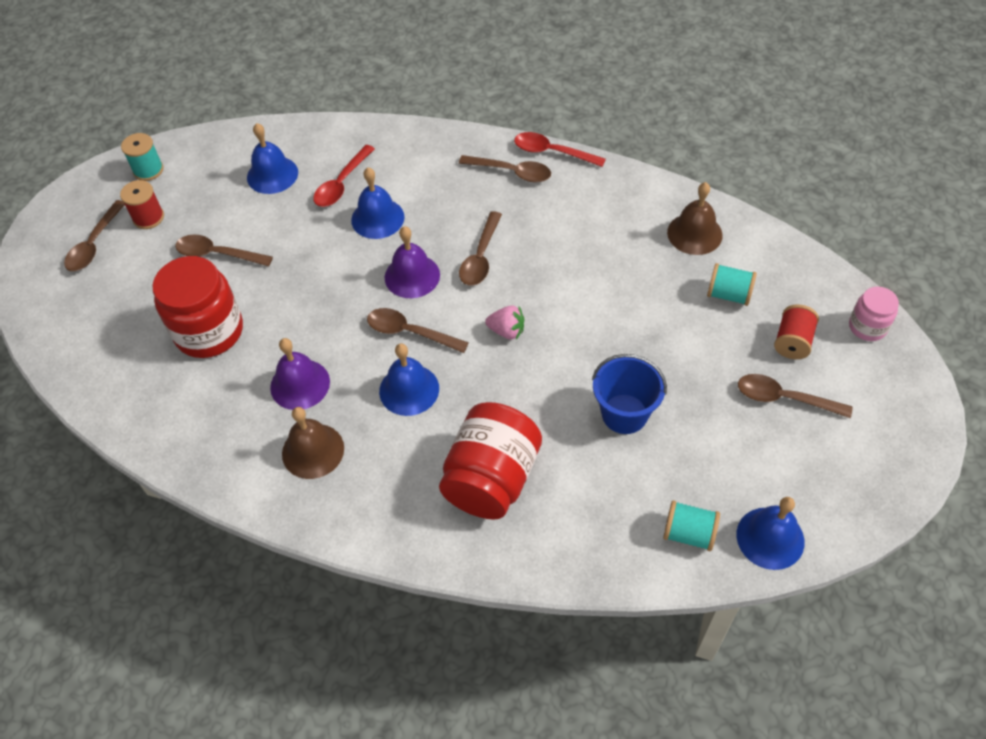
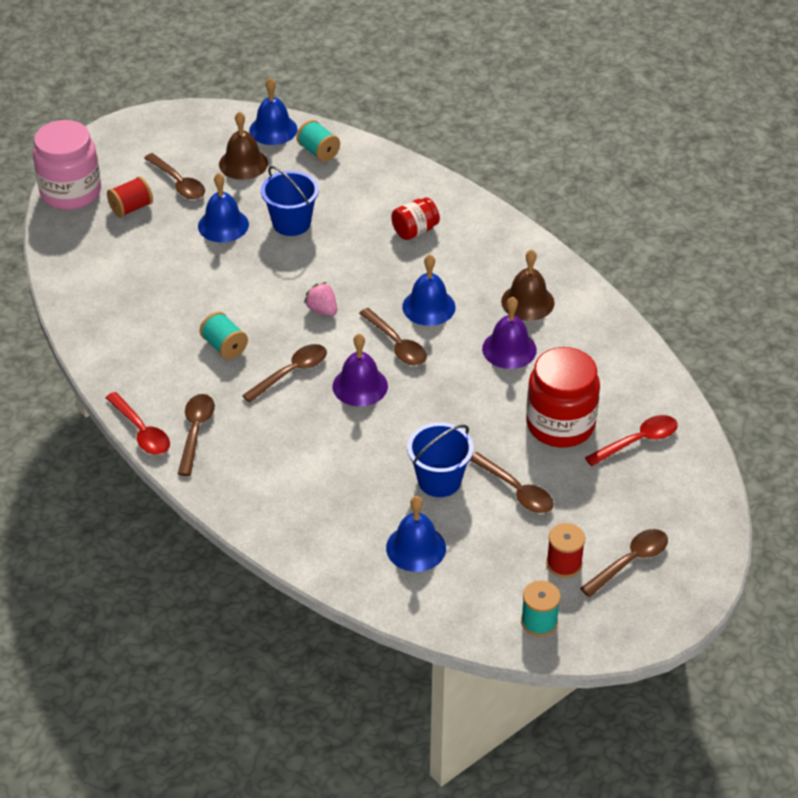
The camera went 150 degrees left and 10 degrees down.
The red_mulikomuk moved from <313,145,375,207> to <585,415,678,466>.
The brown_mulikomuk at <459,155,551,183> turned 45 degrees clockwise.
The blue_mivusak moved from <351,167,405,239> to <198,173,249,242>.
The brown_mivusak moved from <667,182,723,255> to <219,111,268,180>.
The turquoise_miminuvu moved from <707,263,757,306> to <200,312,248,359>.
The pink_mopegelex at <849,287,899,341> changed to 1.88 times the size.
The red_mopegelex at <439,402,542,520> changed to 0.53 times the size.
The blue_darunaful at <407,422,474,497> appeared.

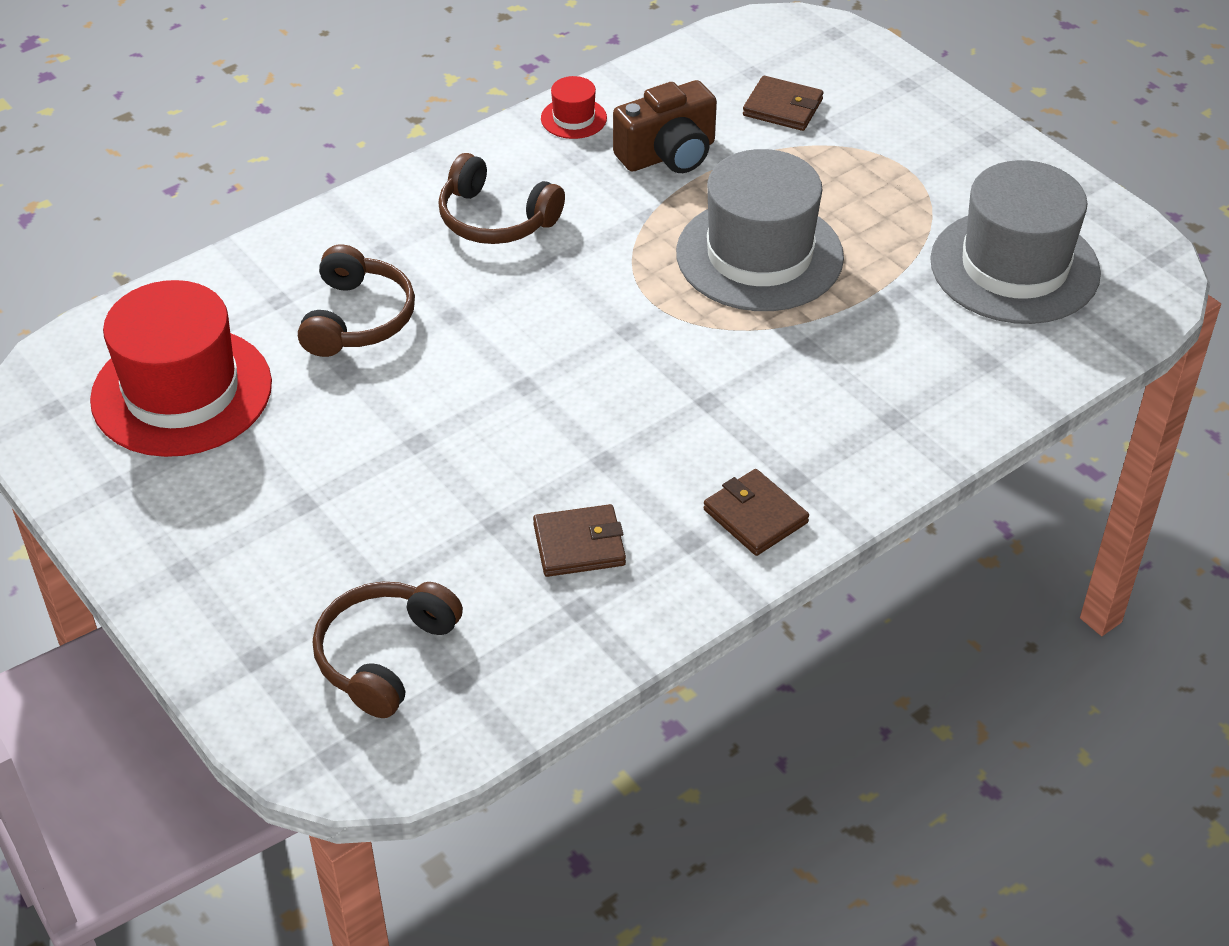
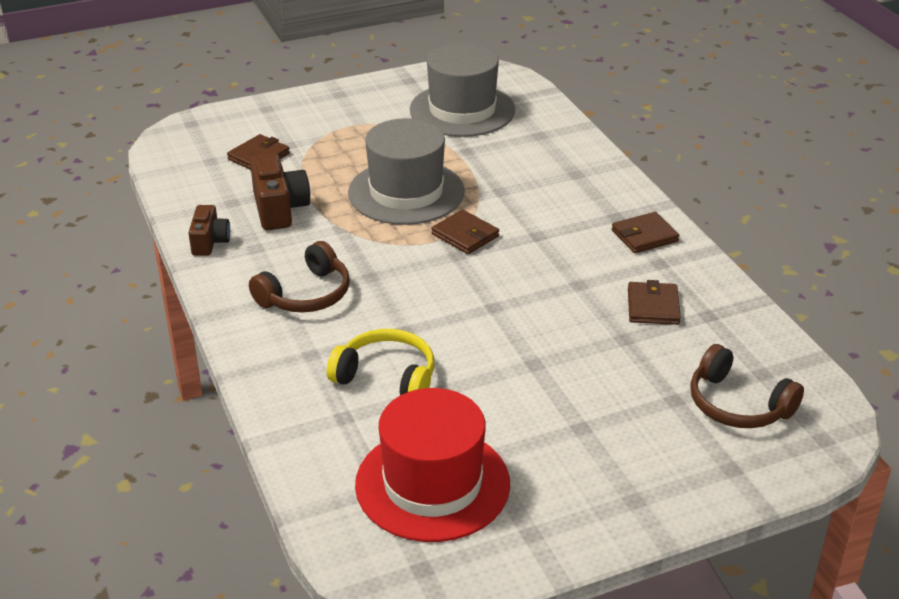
The camera went 75 degrees left and 10 degrees down.
The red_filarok at <541,76,607,139> was replaced by the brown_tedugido at <188,205,230,256>.
The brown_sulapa at <298,244,415,357> became the yellow_sulapa at <327,329,434,395>.
The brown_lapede at <431,210,499,254> appeared.

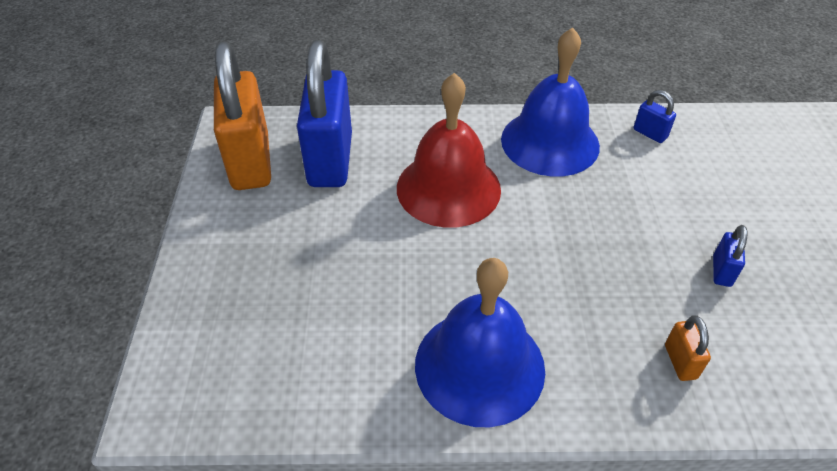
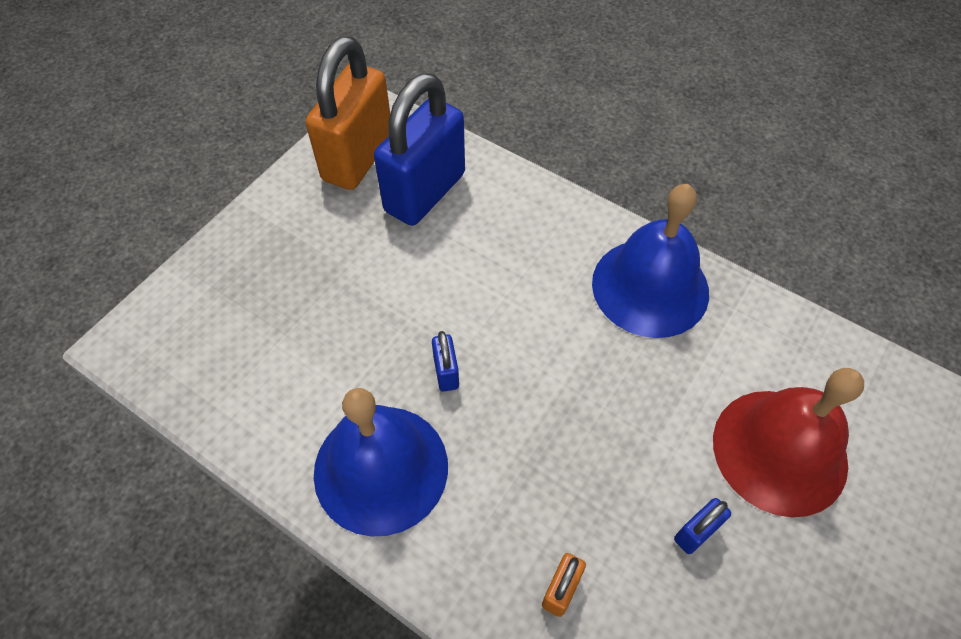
The camera went 35 degrees right and 10 degrees up.
The red_mivusak moved from <397,73,501,228> to <713,368,864,517>.
The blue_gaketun moved from <634,90,676,143> to <432,331,459,392>.

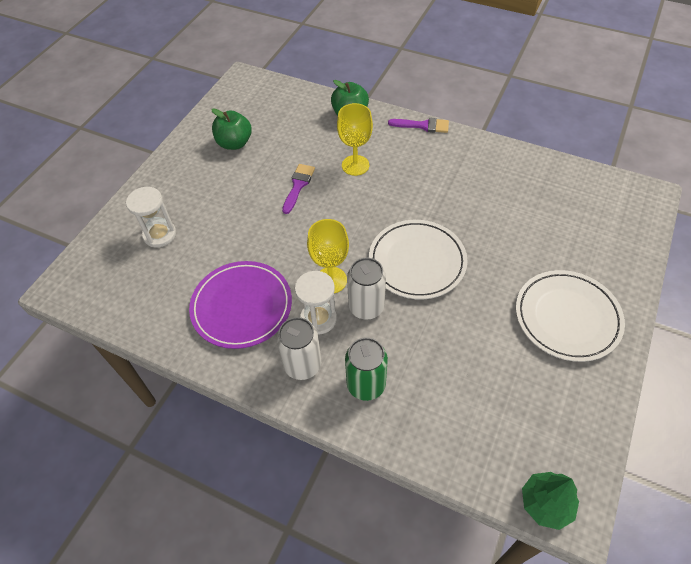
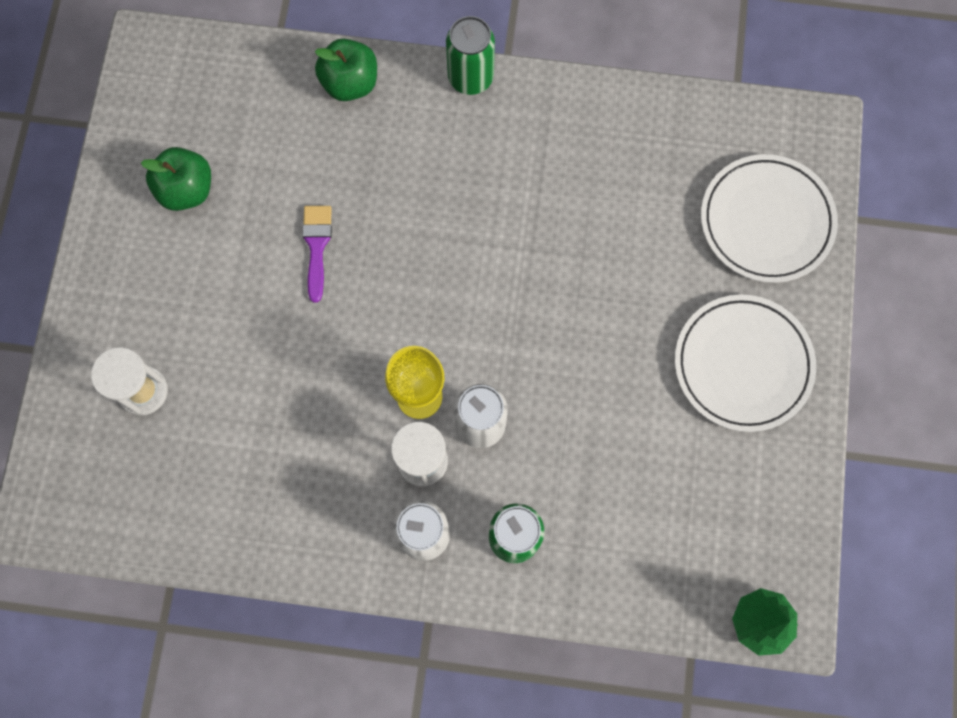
The camera went 20 degrees left and 20 degrees up.
The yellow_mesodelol at <337,103,373,176> disappeared.
The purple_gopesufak at <388,118,449,133> was replaced by the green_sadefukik at <446,16,495,95>.
The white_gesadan moved from <369,220,467,299> to <701,154,838,283>.
The purple_gesadan at <189,261,292,349> disappeared.

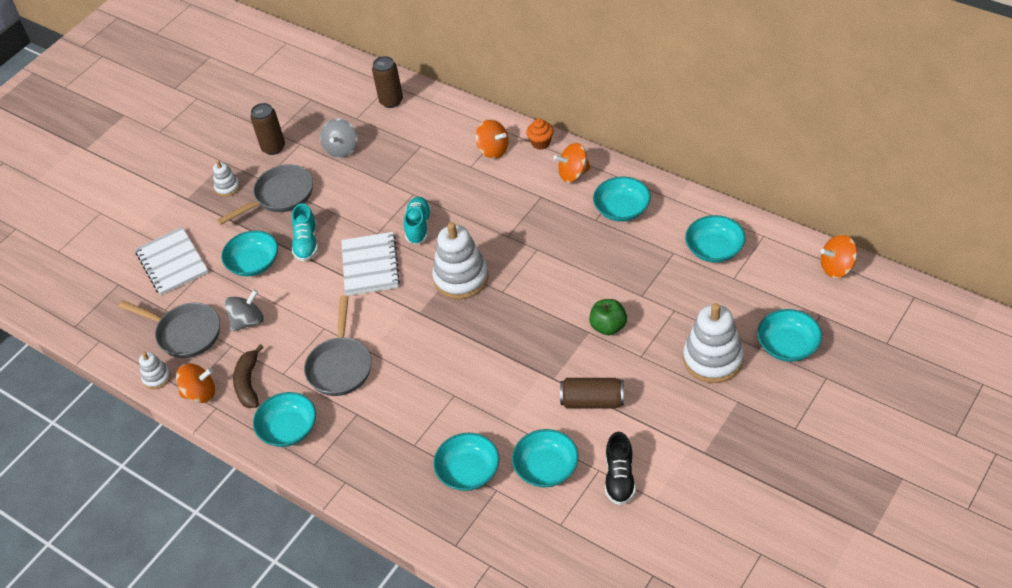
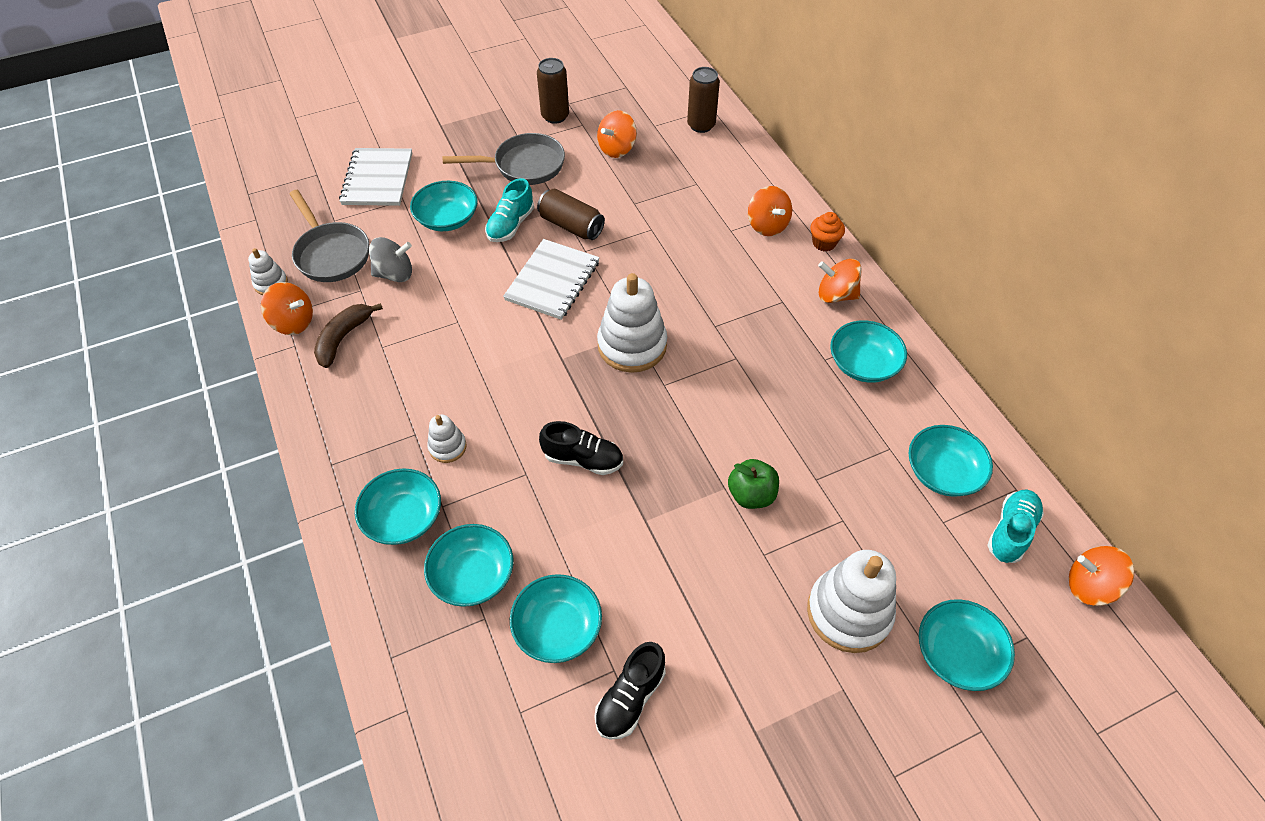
The camera went 25 degrees right and 5 degrees up.
The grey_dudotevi at <320,119,358,158> became the orange_dudotevi at <597,110,637,158>.
The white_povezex moved from <213,160,240,197> to <427,415,467,463>.
The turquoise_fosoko moved from <404,197,432,244> to <987,489,1044,563>.
The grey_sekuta at <304,296,372,396> disappeared.
The brown_sadefukik moved from <560,378,624,409> to <537,189,605,240>.
The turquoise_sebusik moved from <253,392,316,447> to <355,468,441,545>.
The black_fosoko at <539,421,623,475> appeared.

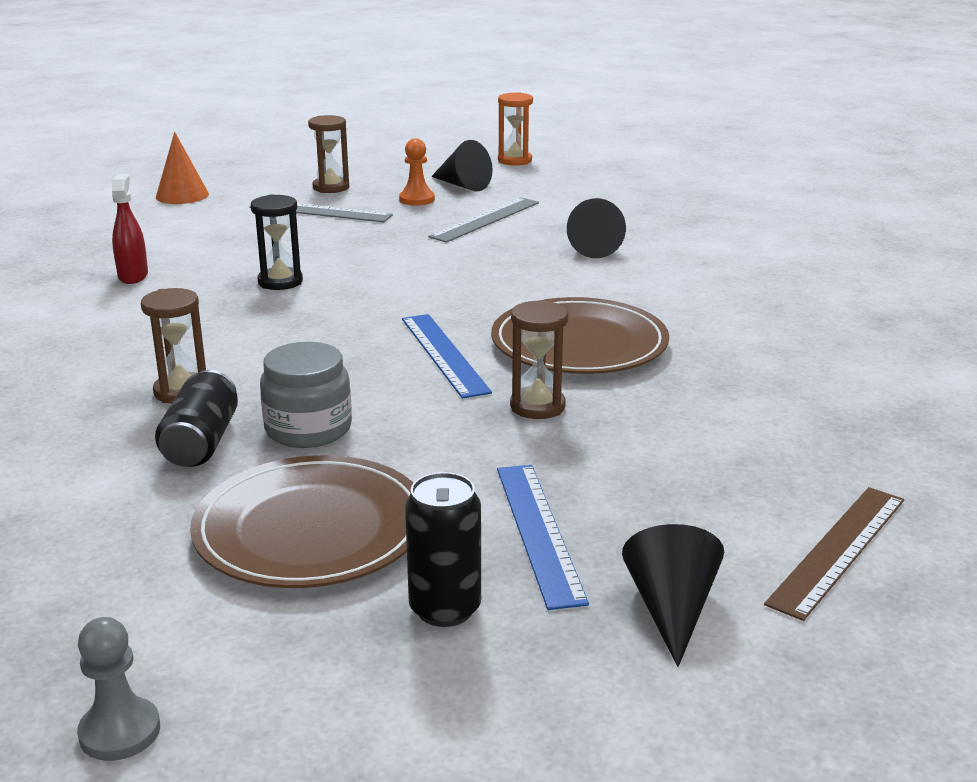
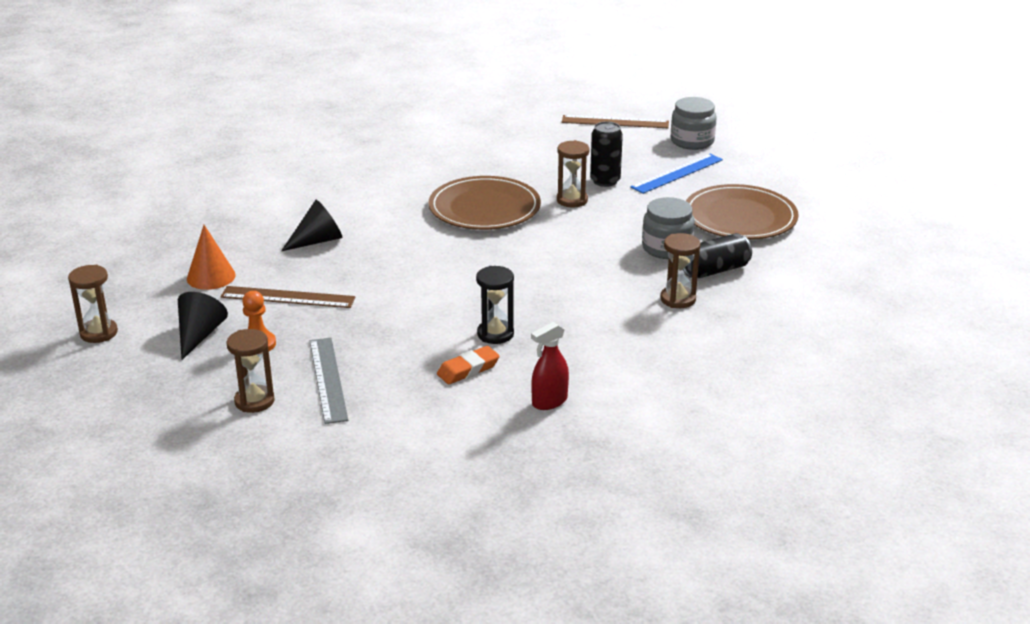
The camera went 120 degrees left and 5 degrees up.
The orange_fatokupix at <498,92,533,166> became the brown_fatokupix at <68,265,118,343>.
The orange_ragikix moved from <156,132,209,204> to <187,225,236,290>.
The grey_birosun at <428,197,539,243> became the brown_birosun at <220,286,356,308>.
The blue_birosun at <402,314,492,399> disappeared.
The black_sadefukik moved from <405,472,481,627> to <590,121,623,187>.
The black_ragikix at <622,524,724,667> was replaced by the grey_mopegelex at <671,97,717,150>.
The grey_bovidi at <77,617,160,761> disappeared.
The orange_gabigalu at <437,346,500,384> appeared.

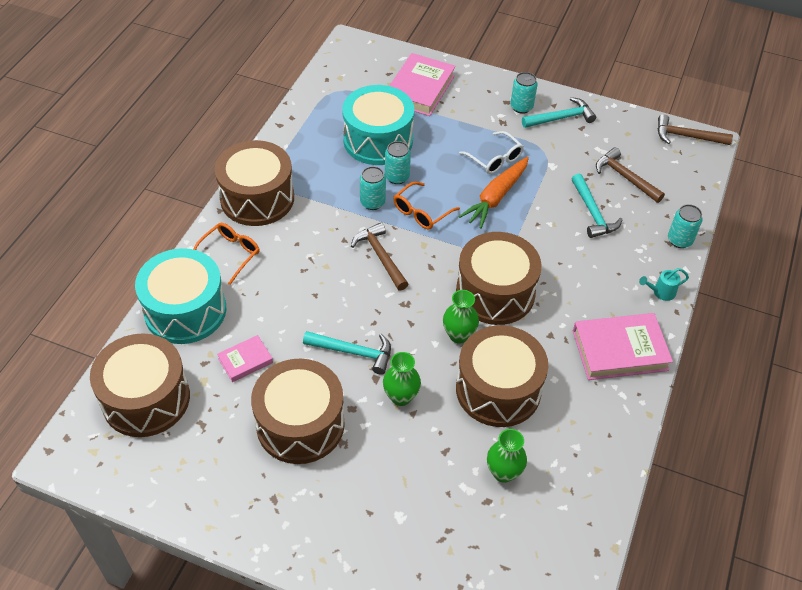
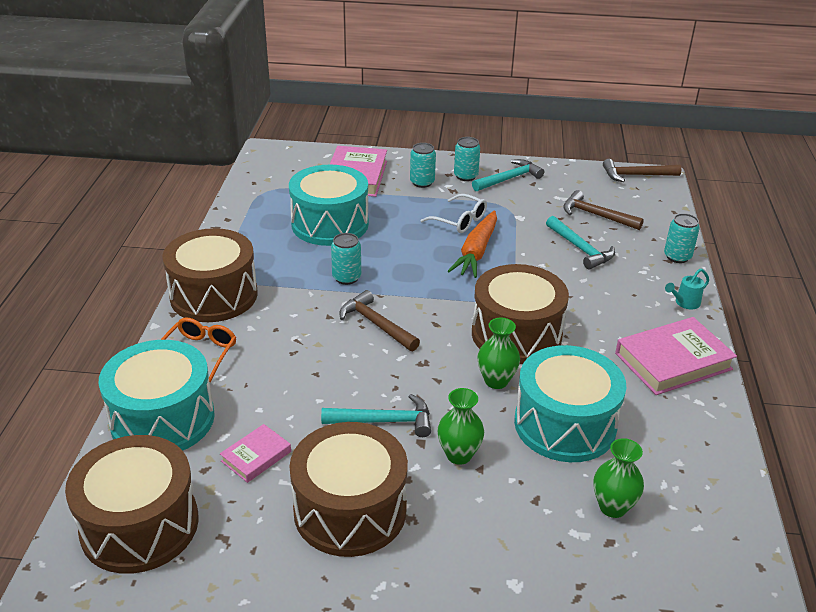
The camera went 15 degrees left and 15 degrees down.
The turquoise_sadefukik moved from <385,141,411,184> to <410,143,436,188>.
The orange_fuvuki at <393,181,460,229> disappeared.
The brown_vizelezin at <456,325,548,427> became the turquoise_vizelezin at <514,345,626,462>.

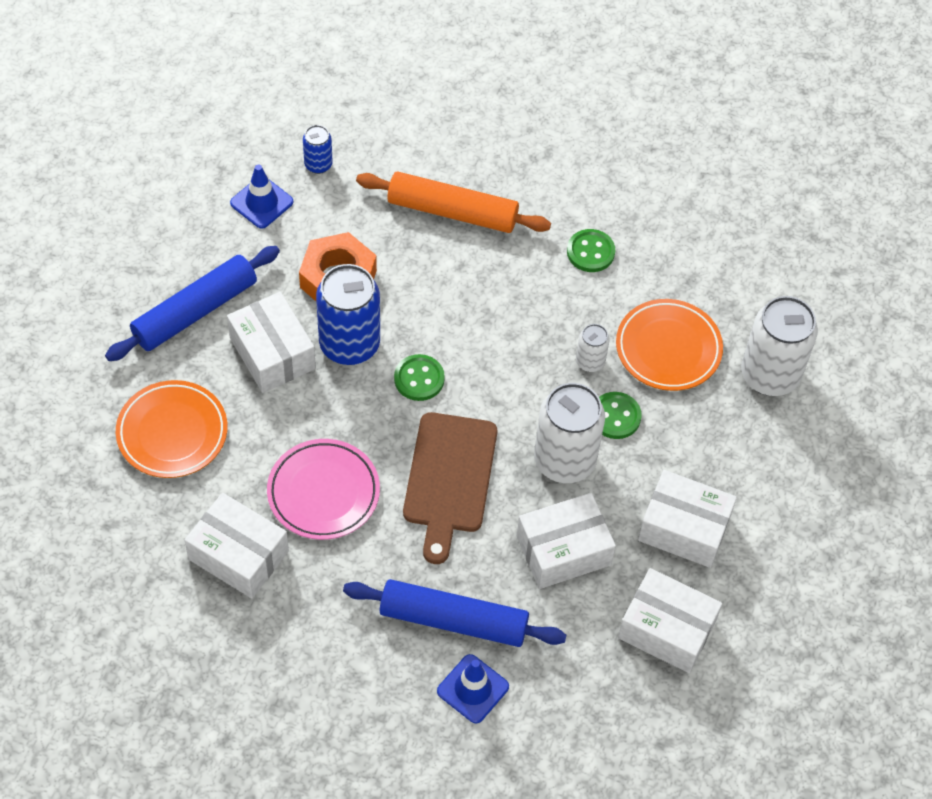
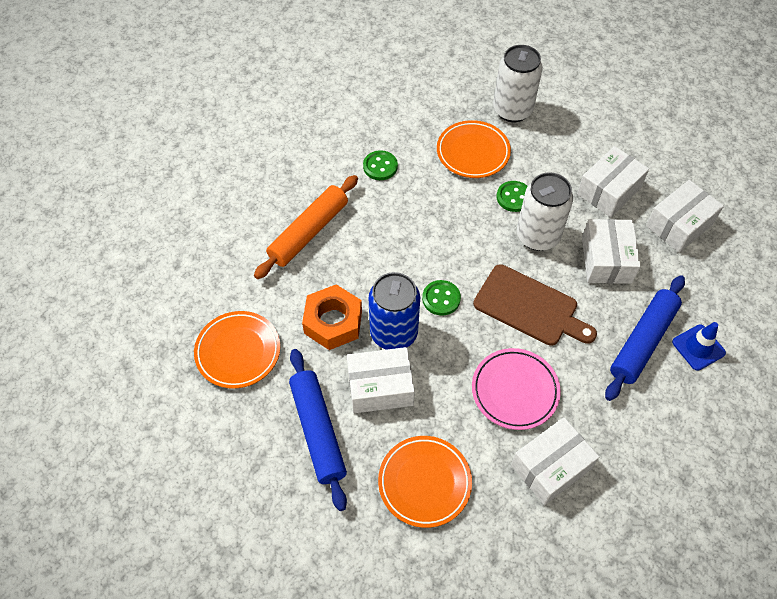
The camera went 65 degrees left and 0 degrees up.
The blue_sadefukik at <303,125,332,174> disappeared.
The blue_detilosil at <230,165,293,229> was replaced by the orange_gesadan at <194,311,280,389>.
The white_sadefukik at <576,324,610,372> disappeared.

